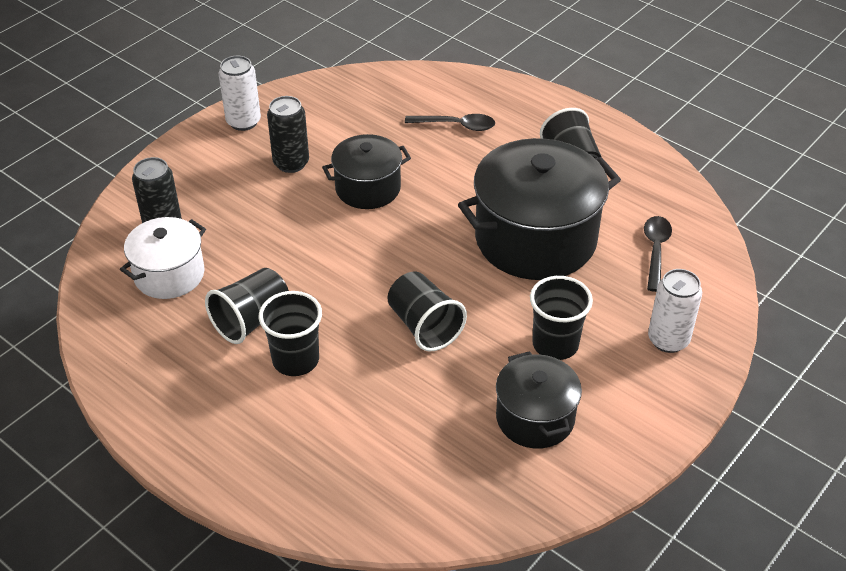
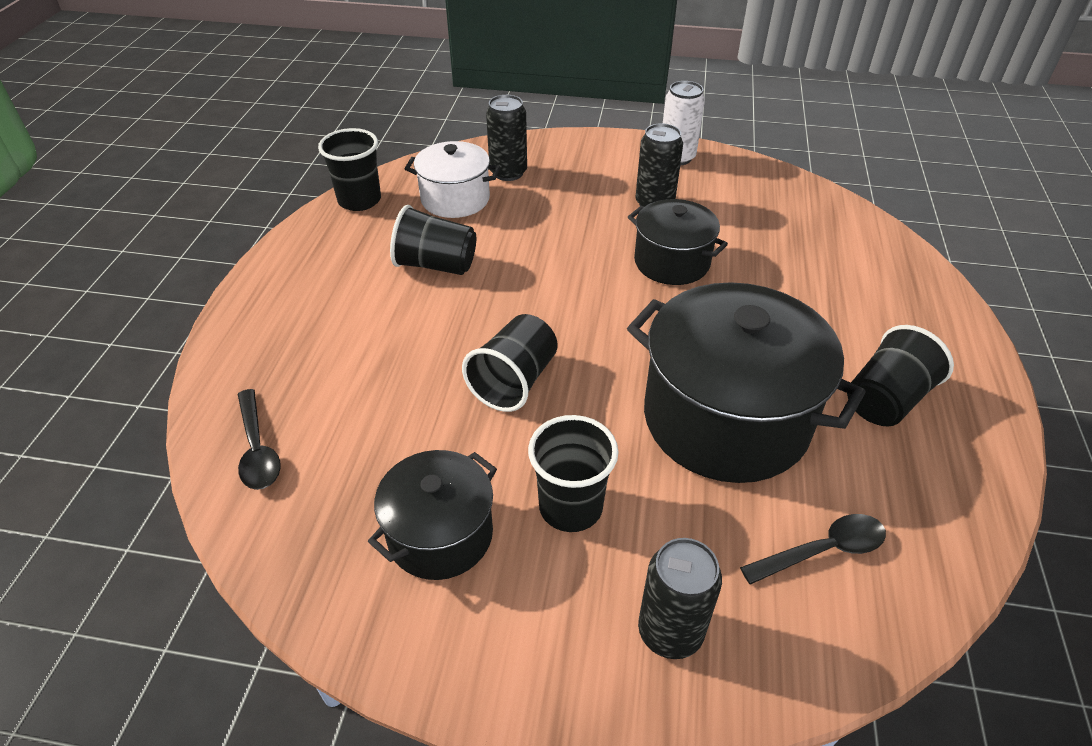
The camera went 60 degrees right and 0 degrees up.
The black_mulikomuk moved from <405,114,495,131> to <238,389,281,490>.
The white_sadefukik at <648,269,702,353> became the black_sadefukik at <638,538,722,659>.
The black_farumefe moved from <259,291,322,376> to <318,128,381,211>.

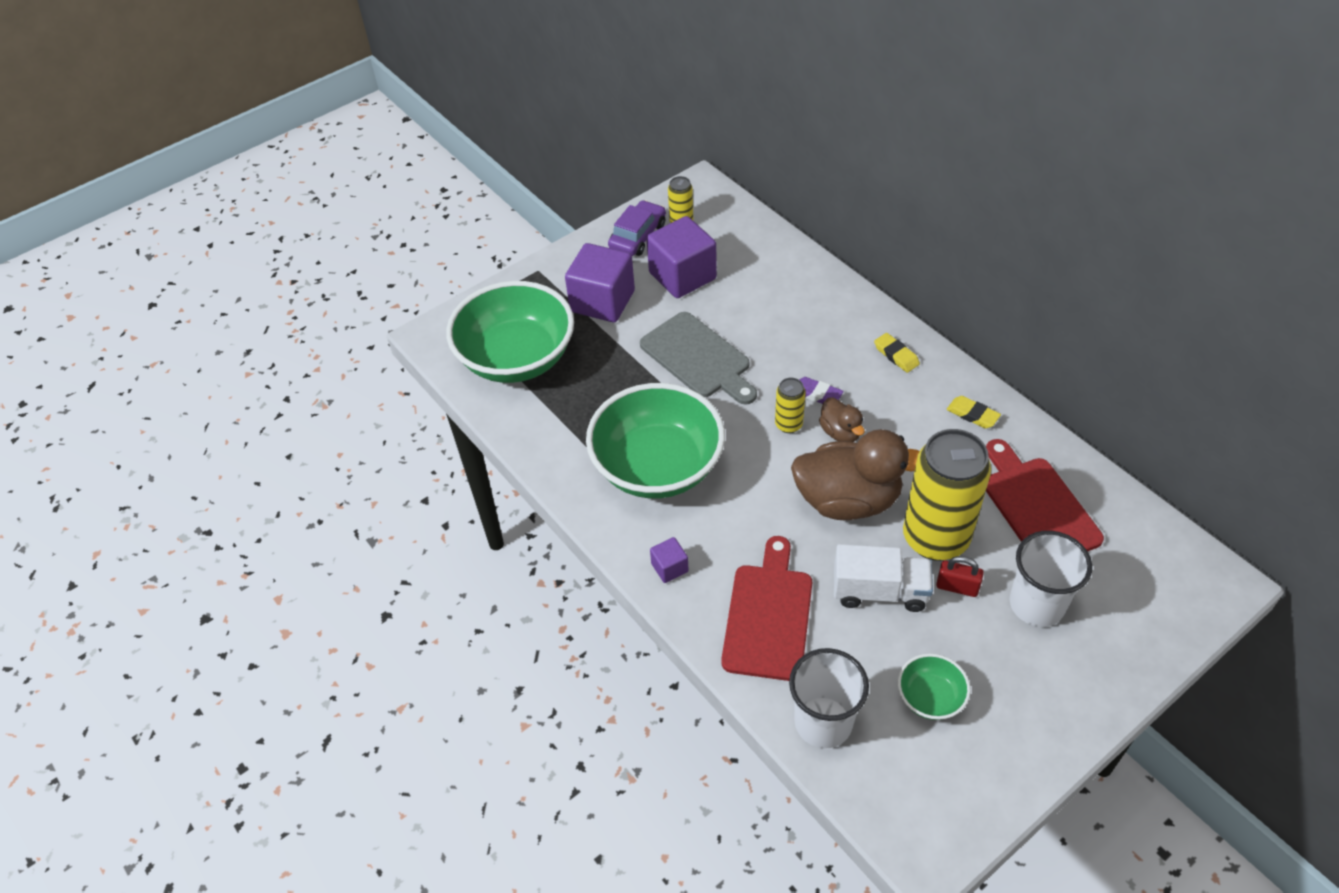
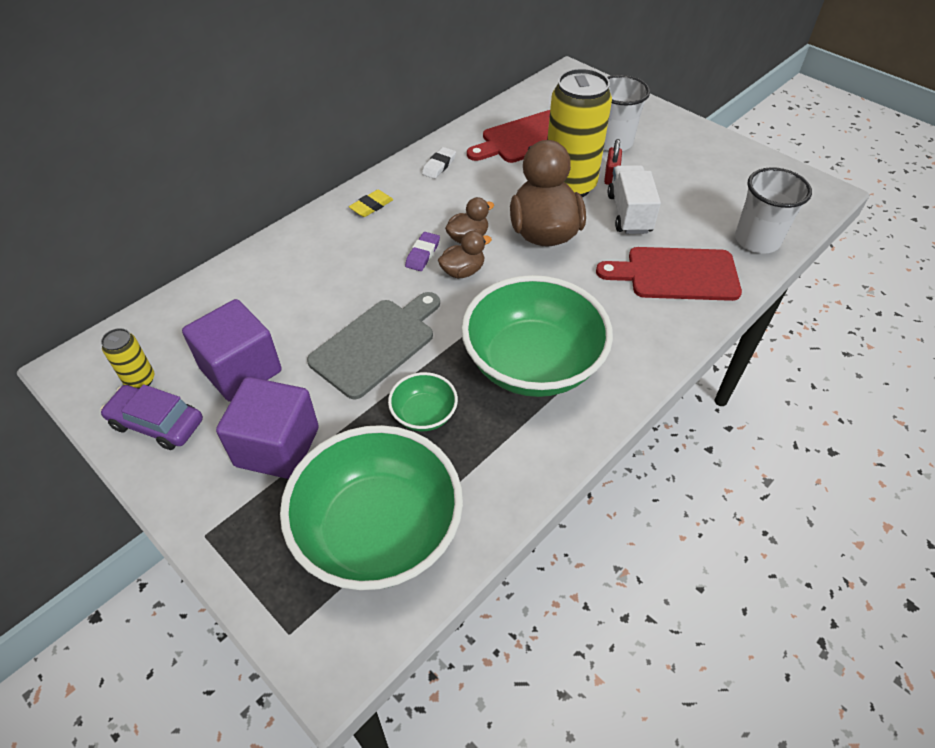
The camera went 100 degrees left and 0 degrees up.
The yellow_sadefukik at <775,378,806,433> was replaced by the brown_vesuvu at <438,231,492,278>.
The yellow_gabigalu at <946,396,1001,428> became the white_gabigalu at <422,147,456,179>.
The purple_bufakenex at <650,537,689,583> disappeared.
The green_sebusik moved from <898,653,971,720> to <388,372,458,431>.

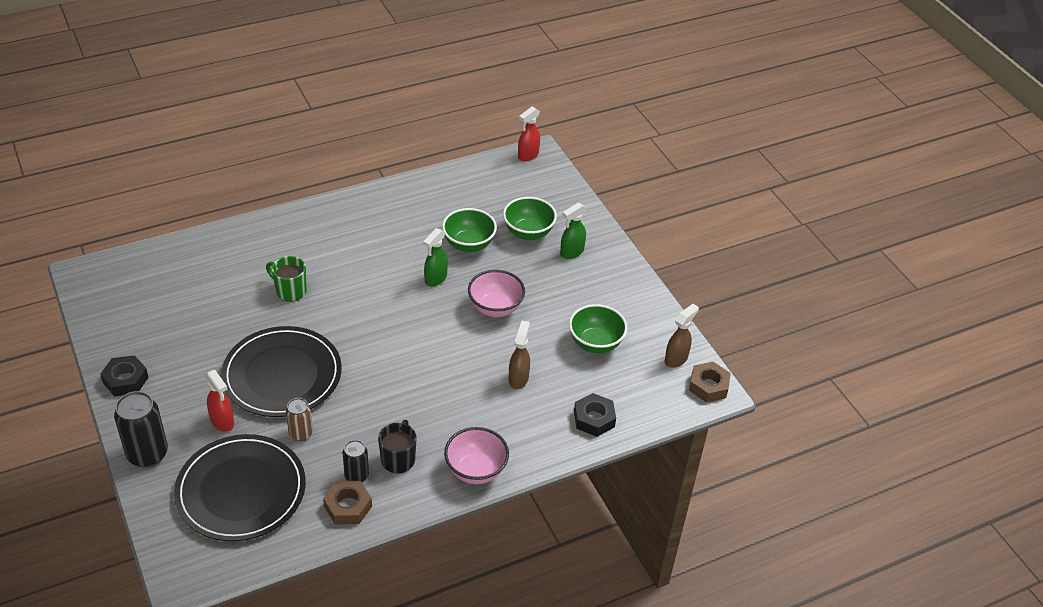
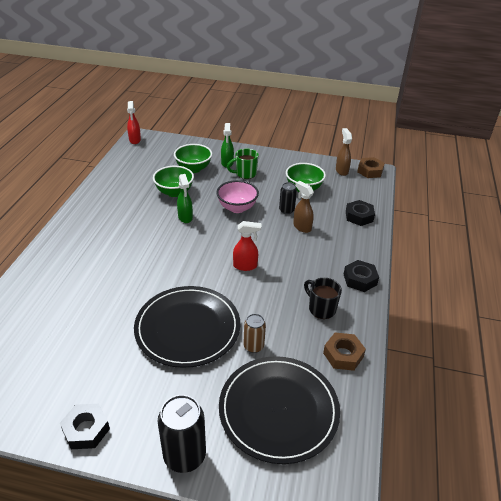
The camera went 50 degrees left and 5 degrees down.
The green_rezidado moved from <266,256,307,302> to <227,149,258,179>.
The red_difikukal moved from <205,370,234,432> to <233,221,261,271>.
The pink_sebusik at <444,427,509,484> was replaced by the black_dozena at <344,260,379,292>.
The black_sadefukik moved from <342,440,369,482> to <279,182,297,214>.

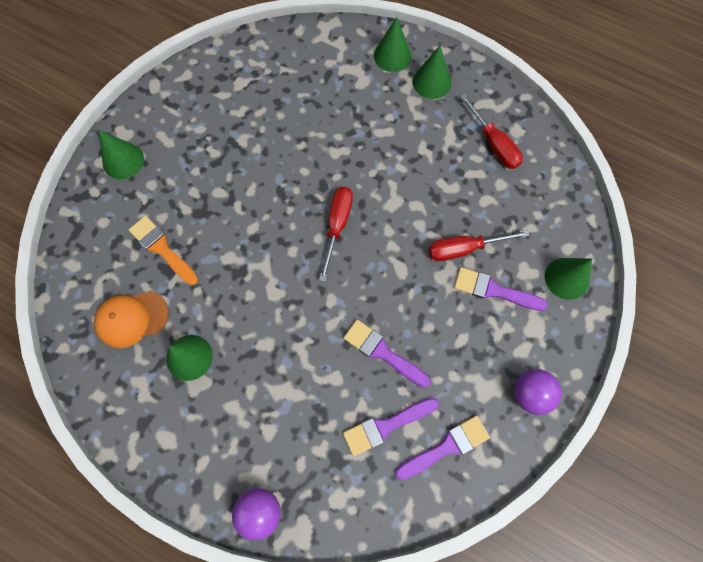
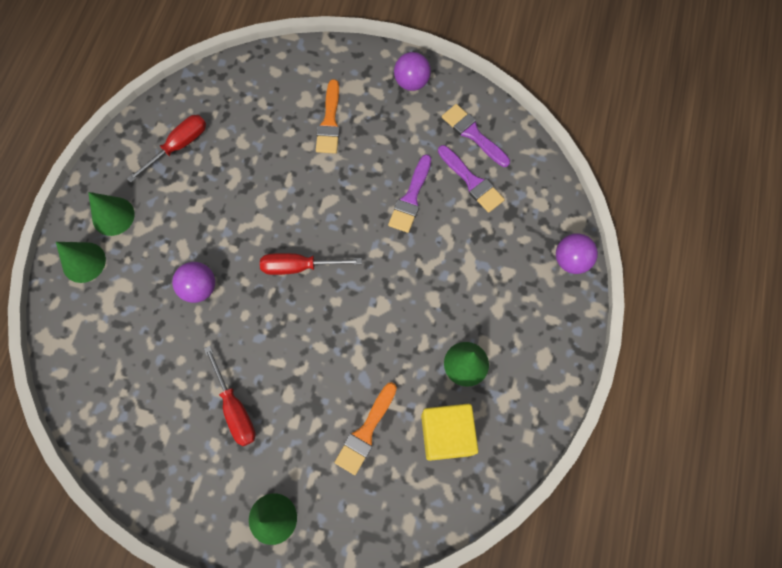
The camera went 105 degrees left and 0 degrees up.
The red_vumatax moved from <429,230,530,261> to <204,346,256,446>.
The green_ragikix at <545,258,592,300> disappeared.
The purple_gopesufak at <454,267,548,311> became the orange_gopesufak at <316,79,340,154>.
The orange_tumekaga at <94,291,169,348> was replaced by the yellow_bufakenex at <421,404,478,461>.
The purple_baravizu at <172,262,215,303> appeared.

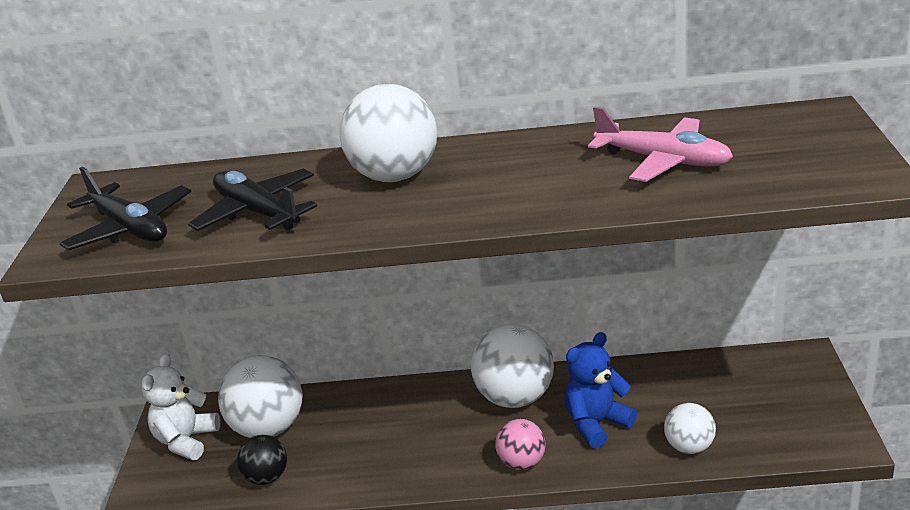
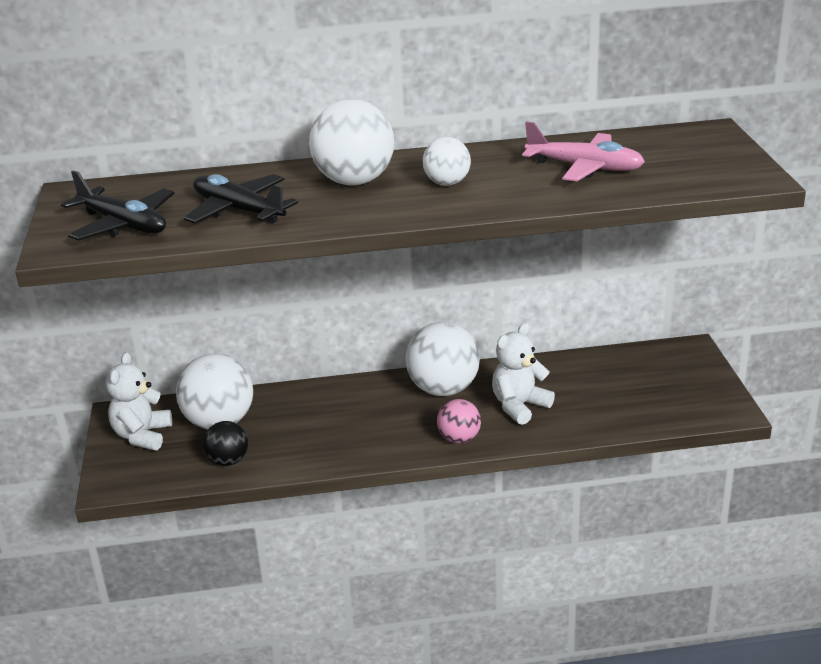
The camera went 10 degrees left and 0 degrees up.
The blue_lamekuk at <564,332,637,448> became the white_lamekuk at <492,323,555,425>.
The white_baravizu moved from <664,403,716,454> to <423,137,471,186>.

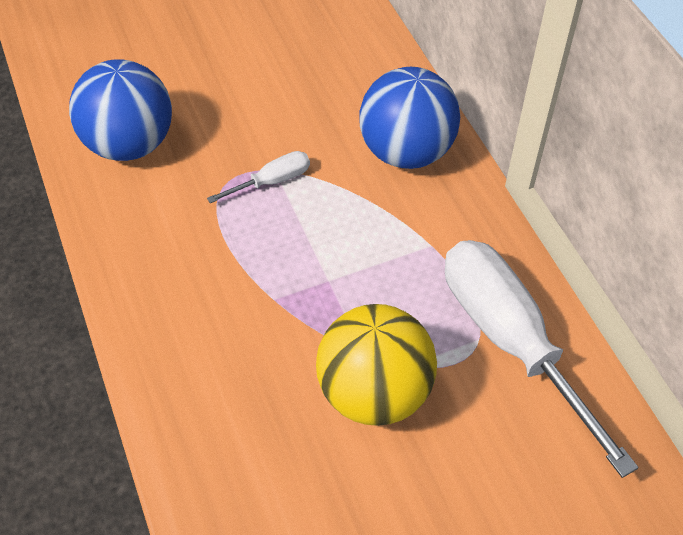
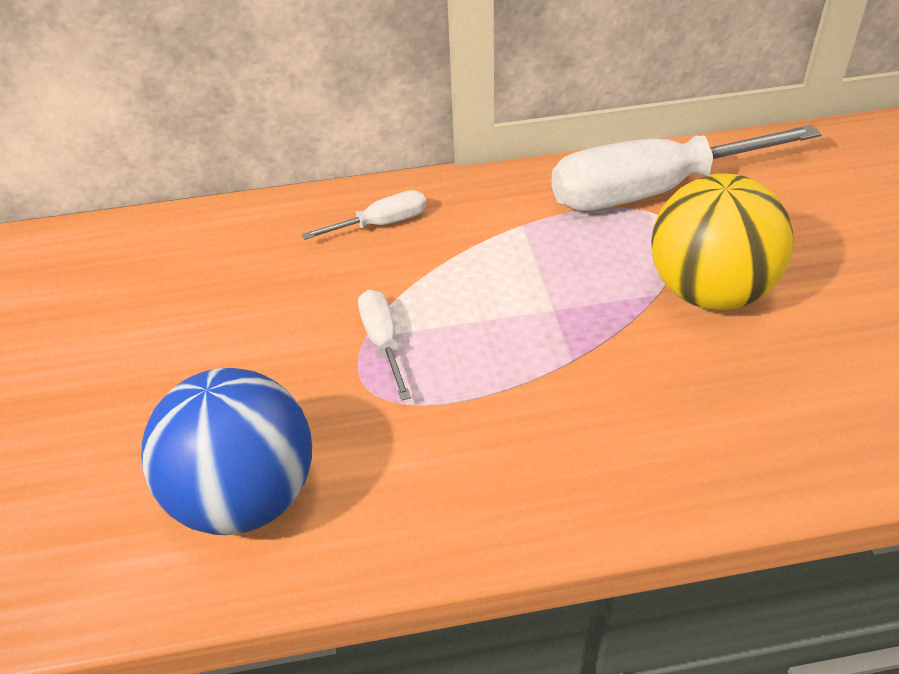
The camera went 75 degrees left and 10 degrees down.
The blue_baravizu at <360,67,460,169> was replaced by the white_vumatax at <302,190,426,240>.

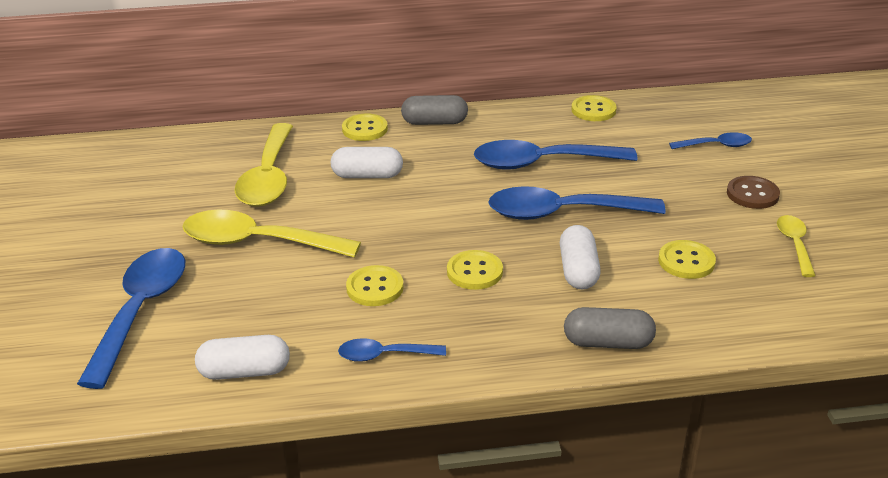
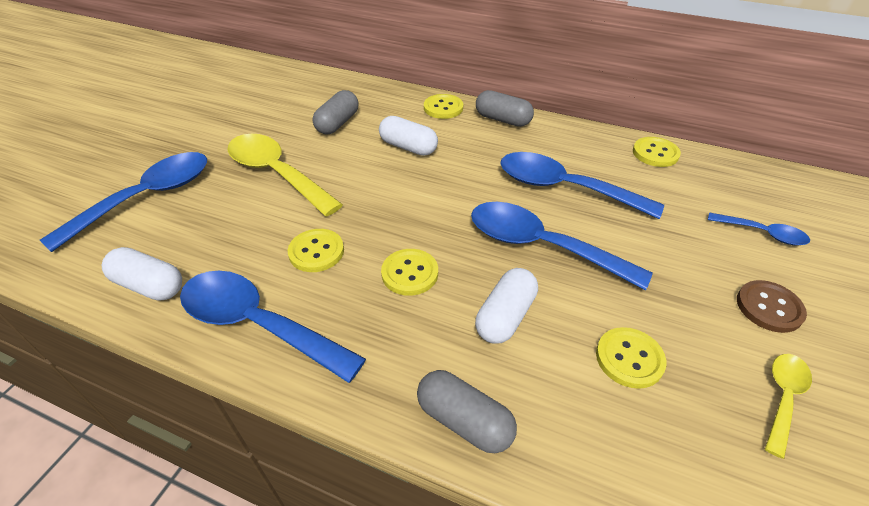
The camera went 30 degrees right and 10 degrees up.
The yellow_mulikomuk at <235,123,293,207> was replaced by the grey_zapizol at <313,90,359,134>.
The blue_mulikomuk at <338,338,446,362> changed to 1.95 times the size.

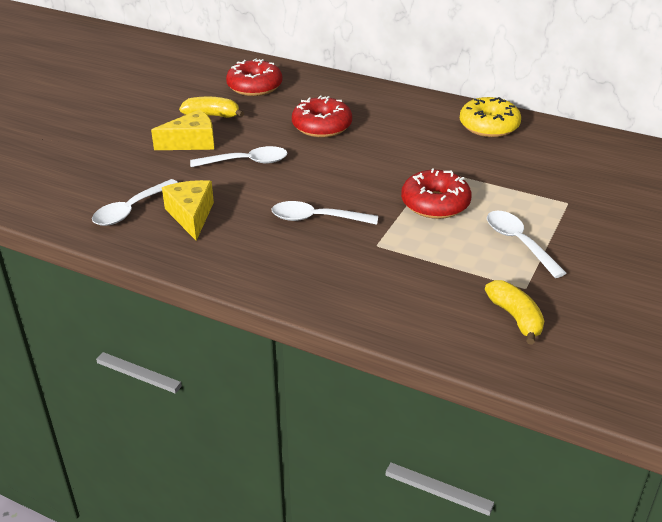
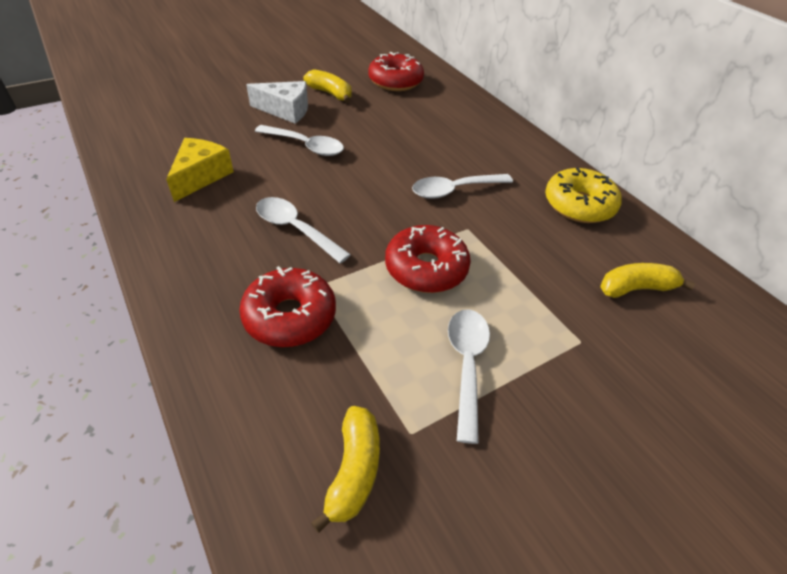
The camera went 30 degrees right and 10 degrees up.
The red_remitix moved from <292,96,352,137> to <239,266,336,347>.
The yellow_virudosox at <151,109,214,150> became the white_virudosox at <246,81,308,124>.
The white_mulikomuk moved from <92,179,179,226> to <412,174,513,199>.
The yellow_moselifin at <600,263,695,298> appeared.

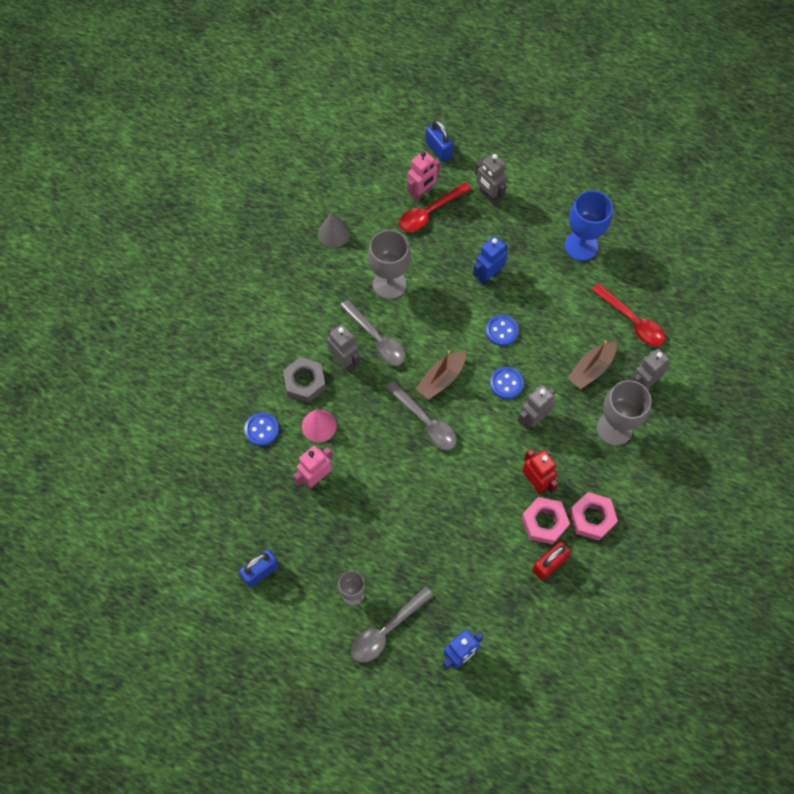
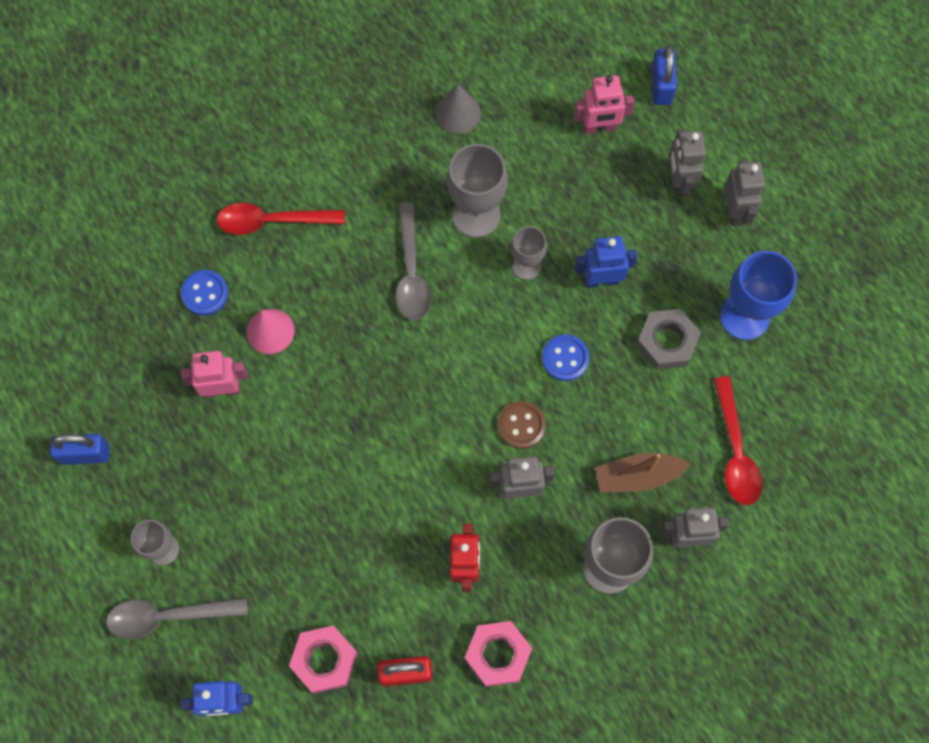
The camera went 35 degrees right and 5 degrees up.
The red_mulikomuk moved from <399,182,472,232> to <217,203,345,235>.
The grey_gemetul moved from <327,324,360,371> to <725,160,765,226>.
The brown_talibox at <416,351,466,400> disappeared.
The grey_dozena moved from <283,357,326,403> to <636,309,701,370>.
The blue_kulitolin at <490,367,524,399> became the brown_kulitolin at <498,401,546,449>.
The grey_mulikomuk at <386,381,457,450> disappeared.
The pink_dozena moved from <521,497,570,544> to <289,625,358,693>.
The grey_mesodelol at <511,226,547,280> appeared.

